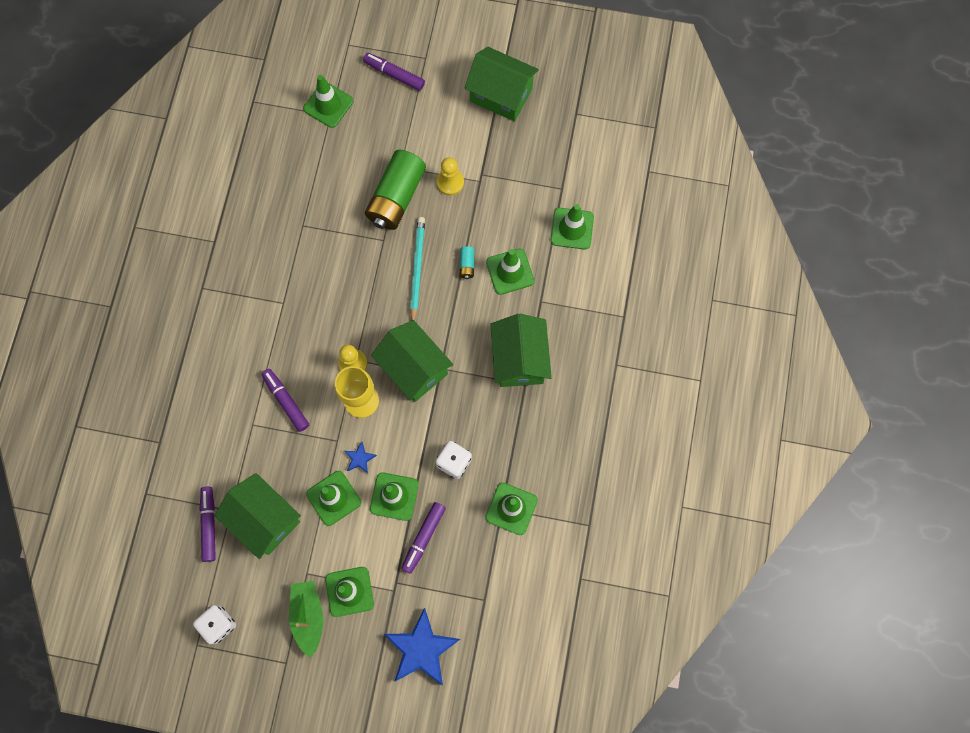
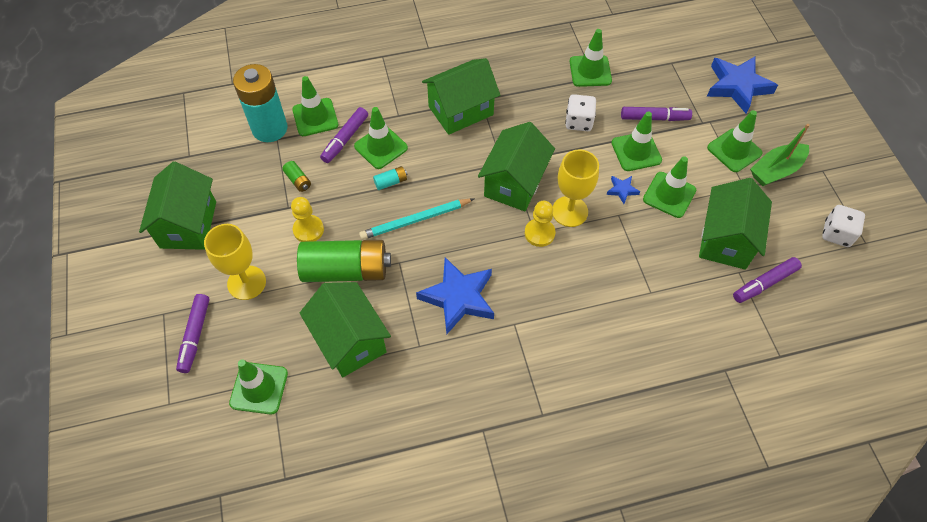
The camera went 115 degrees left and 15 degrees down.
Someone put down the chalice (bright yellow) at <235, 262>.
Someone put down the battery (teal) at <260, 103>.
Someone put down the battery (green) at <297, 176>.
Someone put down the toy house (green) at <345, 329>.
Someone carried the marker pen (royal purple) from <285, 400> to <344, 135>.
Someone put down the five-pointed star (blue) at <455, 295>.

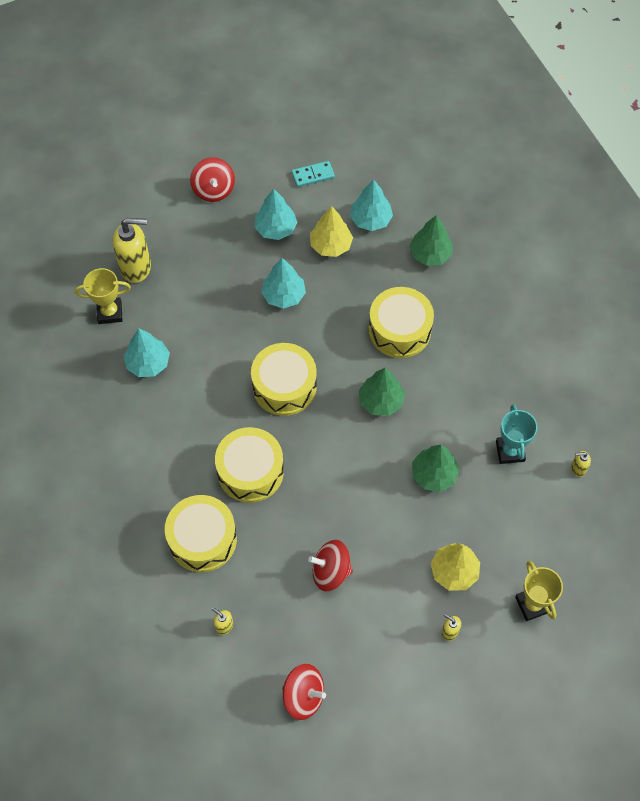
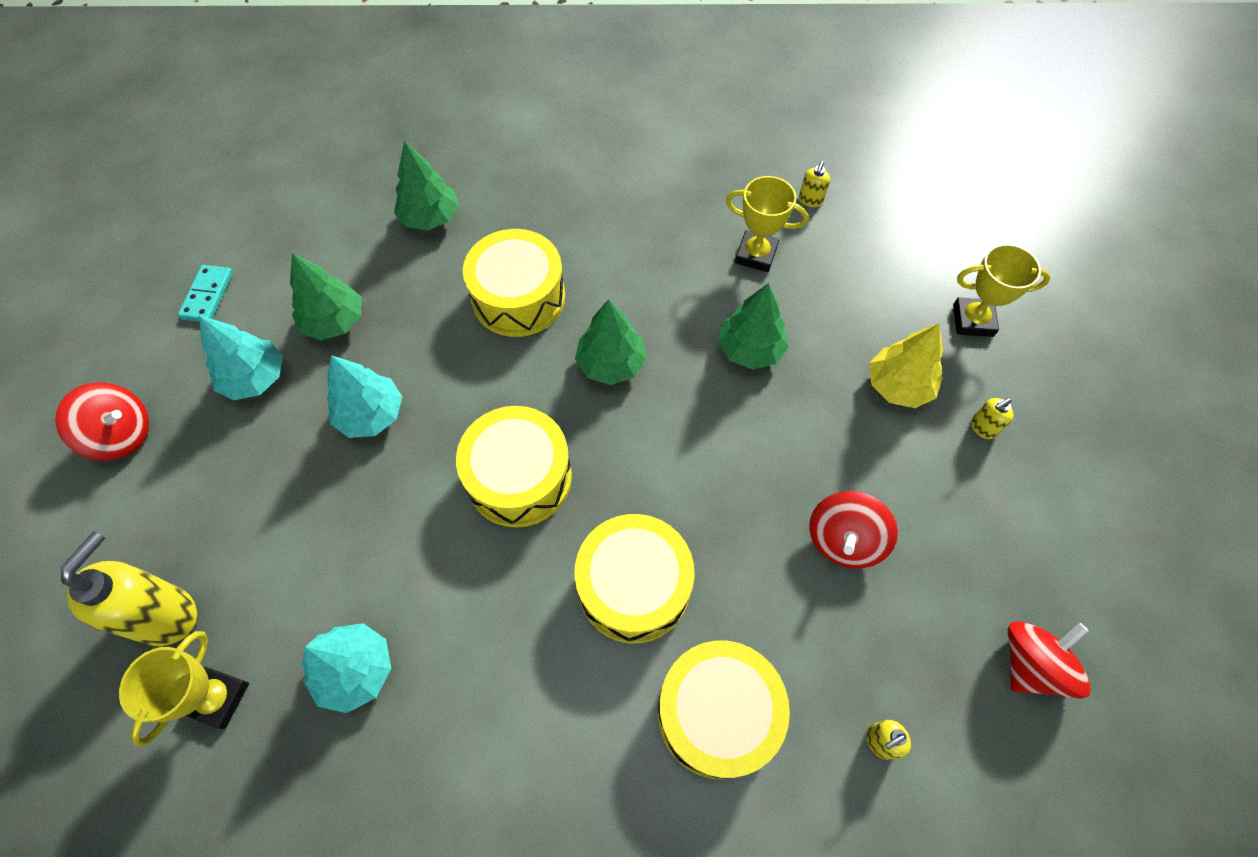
The camera went 65 degrees left and 0 degrees up.
Someone repainted the toy tree (bright yellow) at <331, 231>, which became the toy tree (green) at <325, 296>.
Someone repainted the award cup (teal) at <517, 434>, which became the award cup (bright yellow) at <767, 224>.
Someone took away the toy tree (teal) at <371, 205>.

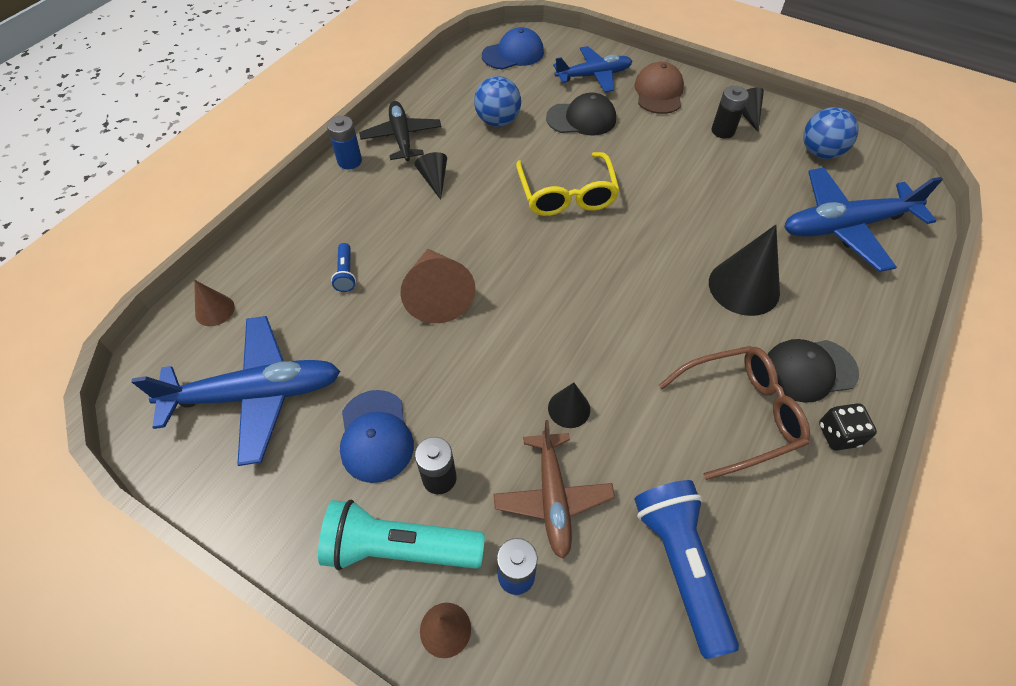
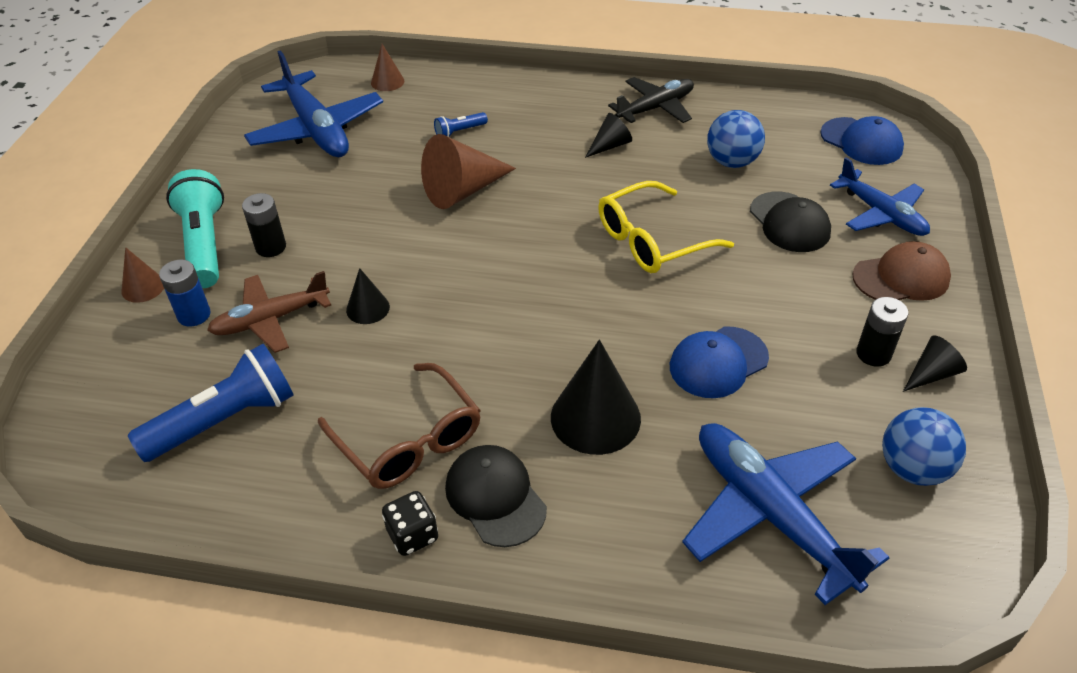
The camera went 70 degrees right and 10 degrees down.
Someone carried the cap (blue) from <377, 436> to <719, 362>.
Someone took away the battery (blue) at <344, 142>.

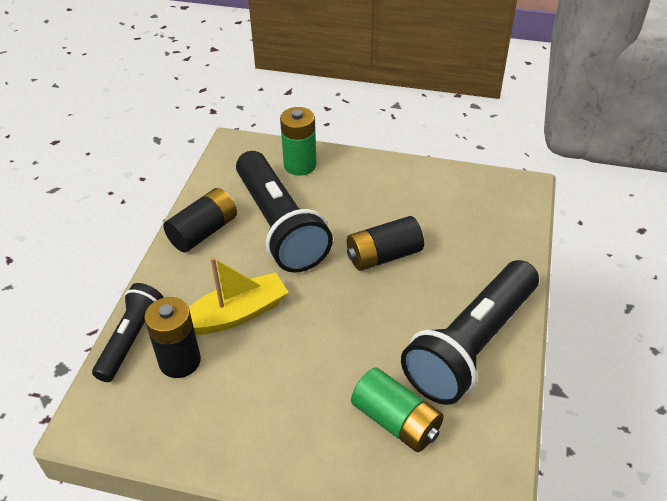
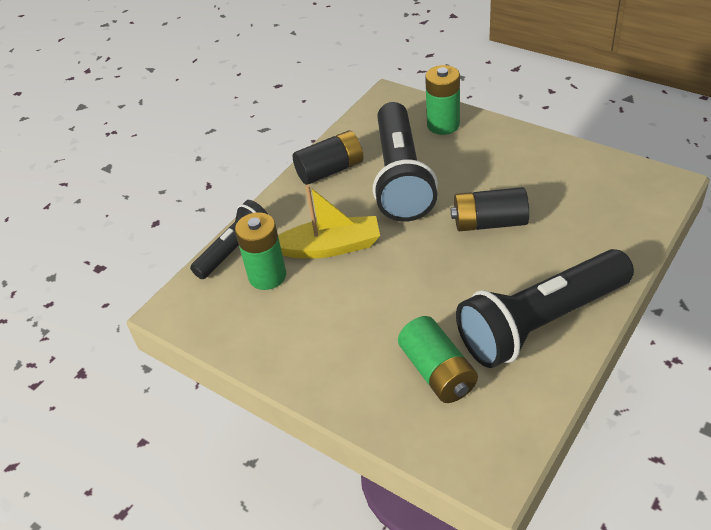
The camera went 25 degrees right and 0 degrees up.
Someone repainted the battery (black) at <172, 337>, which became the battery (green) at <260, 251>.

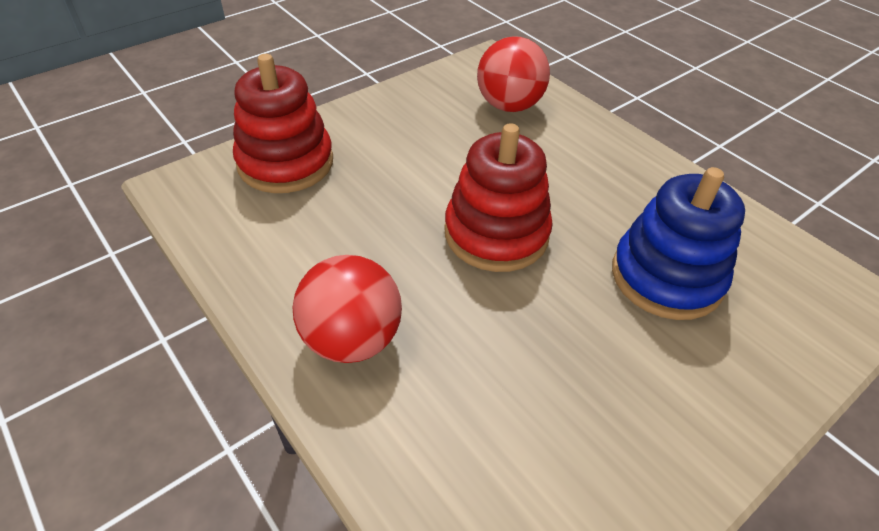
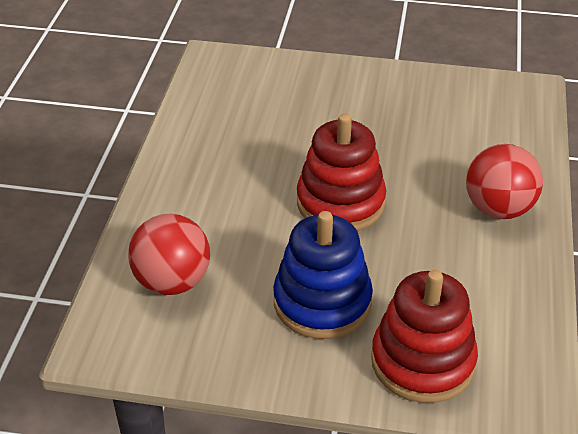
The camera went 130 degrees left and 5 degrees down.
Someone carried the ring stacker (blue) from <678, 243> to <323, 275>.

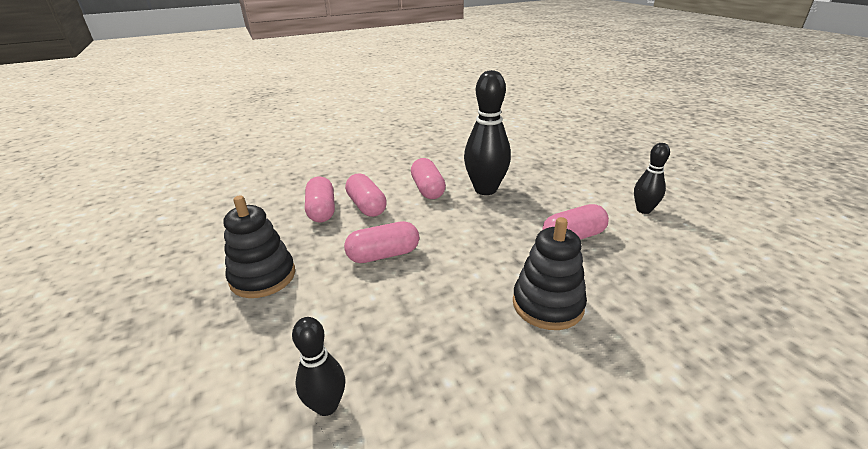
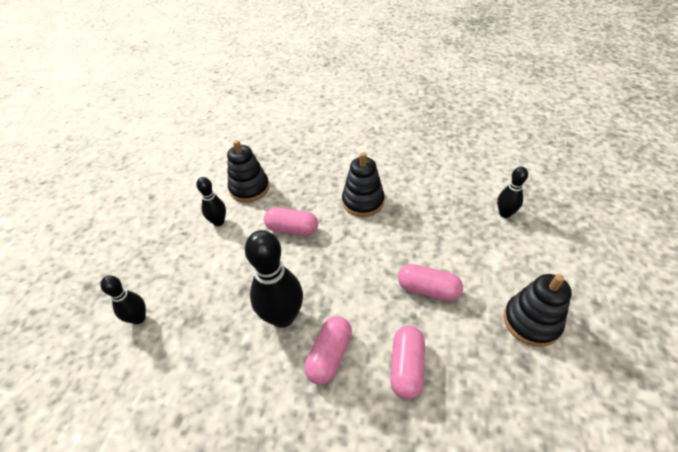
The camera went 140 degrees left and 15 degrees up.
Someone put down the tenpin (black) at <123, 300>.
Someone put down the ring stacker (black) at <248, 171>.
Someone took away the pill (rose-pink) at <320, 199>.

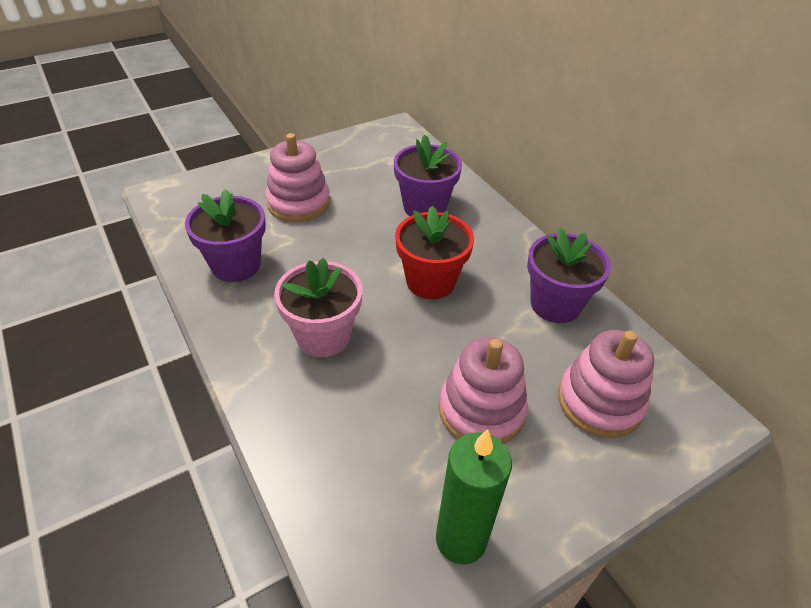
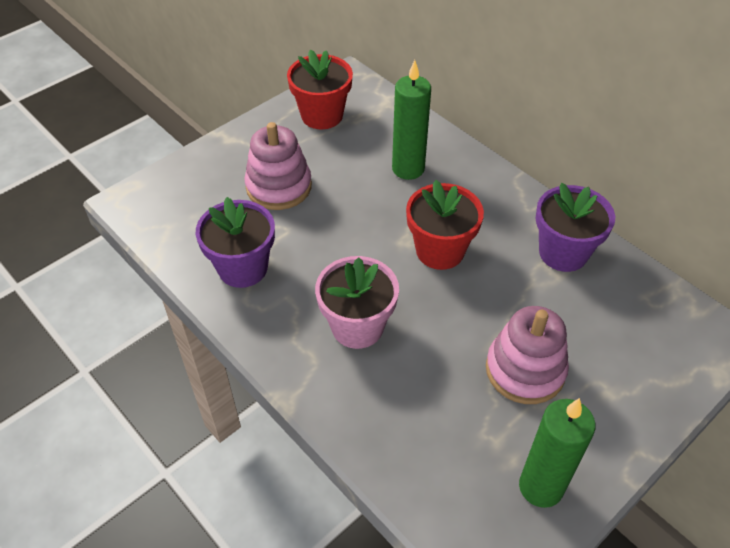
The camera went 10 degrees left and 5 degrees up.
Someone put down the plant pot (red) at <320, 89>.
Someone swapped the plant pot (royal purple) at <428, 175> for the pillar candle (green) at <411, 120>.
Someone took away the ring stacker (rose-pink) at <606, 384>.

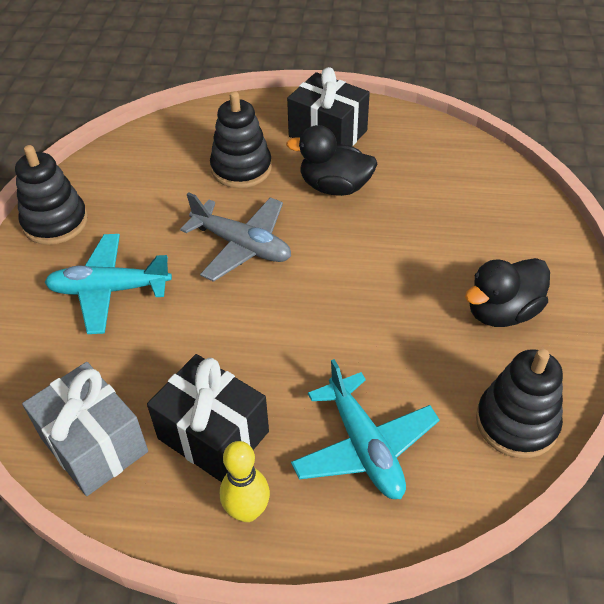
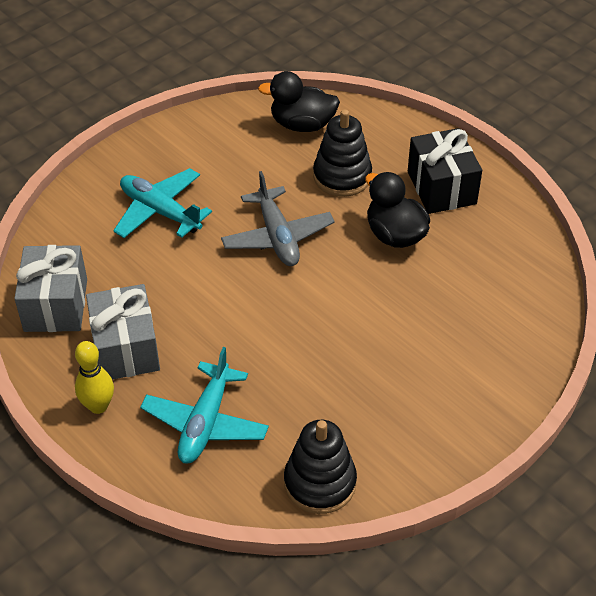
The camera went 40 degrees right and 0 degrees up.
Someone repainted the gift (black) at <208, 418>, which became the gift (gray) at <123, 332>.
Someone carried the rubber duck (black) from <507, 292> to <299, 101>.
Someone took away the ring stacker (black) at <51, 195>.

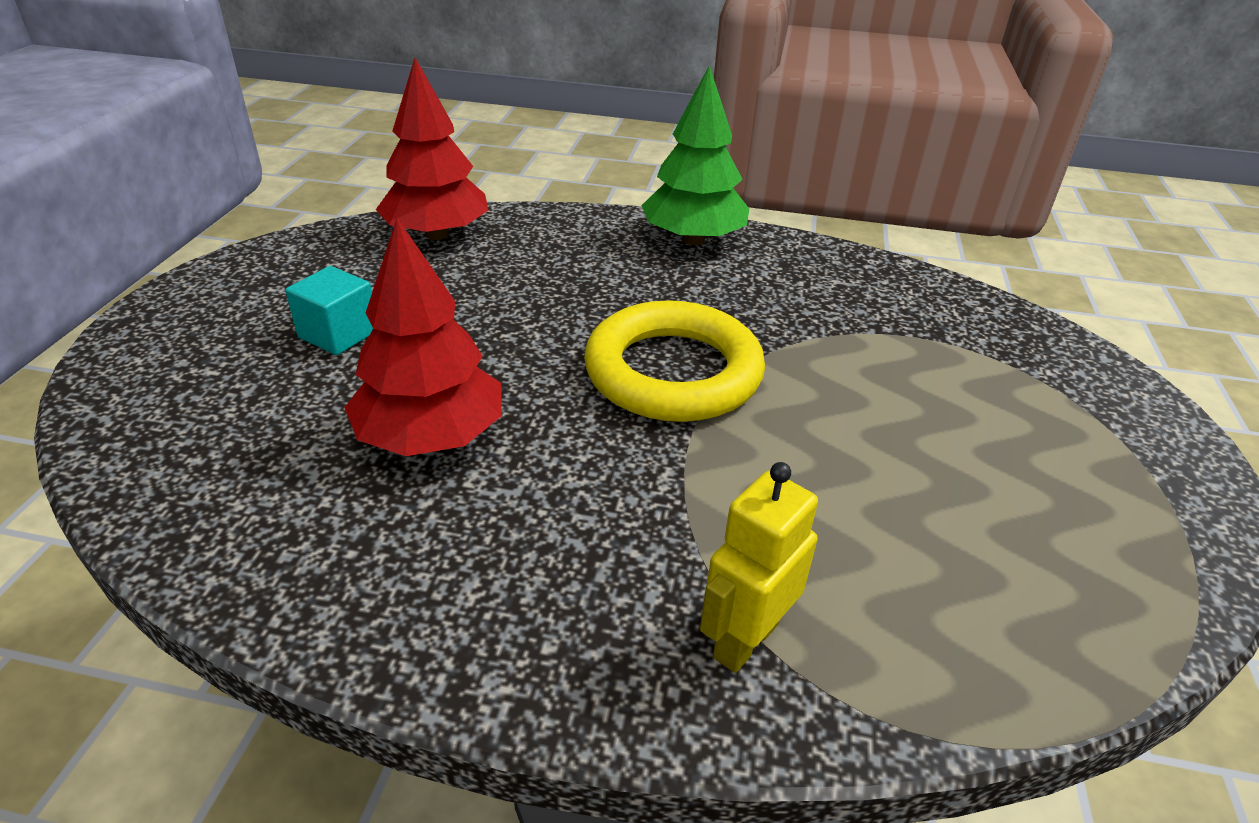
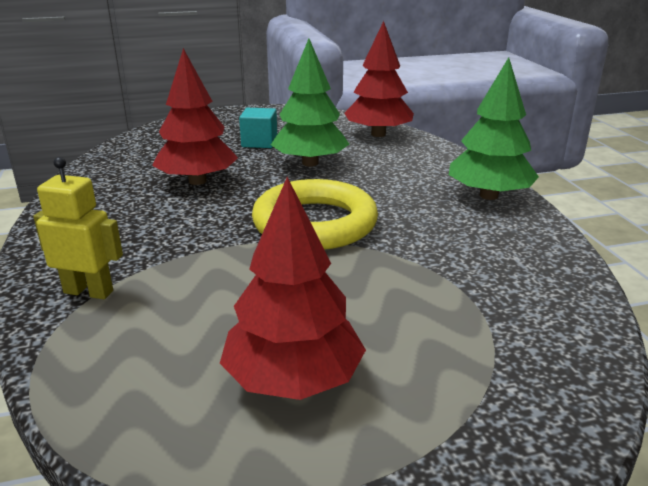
The camera went 65 degrees right and 10 degrees down.
Someone put down the toy tree (red) at <293, 288>.
Someone put down the toy tree (green) at <310, 102>.

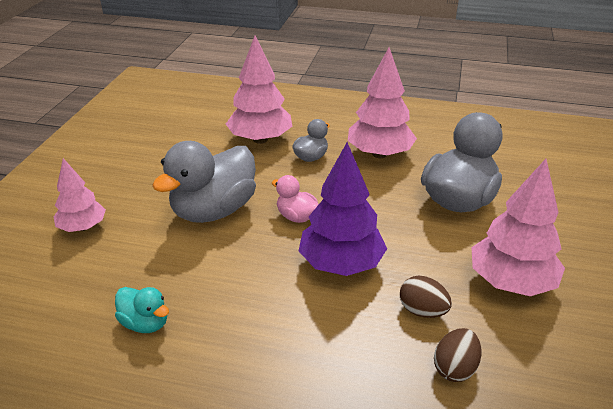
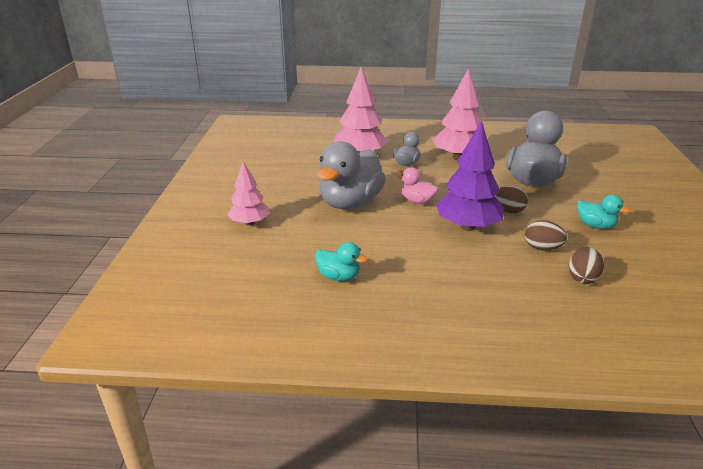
The camera went 10 degrees left and 5 degrees down.
Someone put down the egg (brown) at <511, 199>.
Someone swapped the toy tree (rose-pink) at <518, 227> for the rubber duck (teal) at <603, 212>.

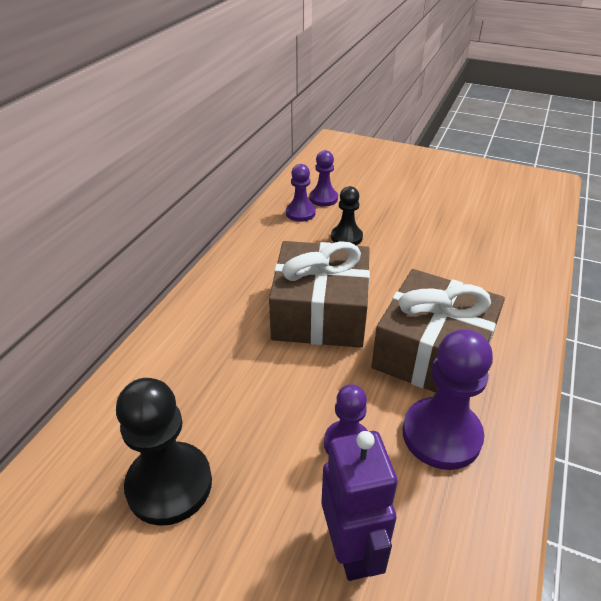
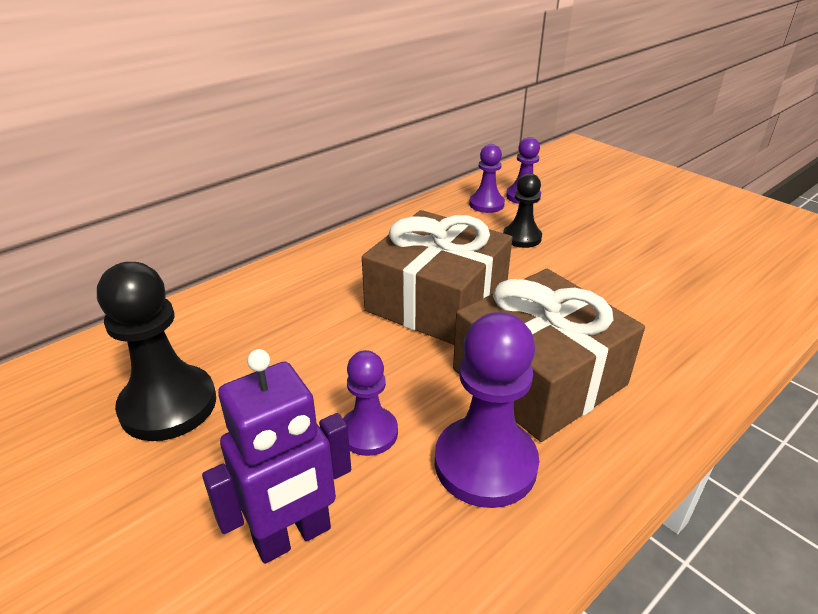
The camera went 25 degrees right and 5 degrees down.
Someone rotated the robot (royal purple) at <359, 506> by 45 degrees clockwise.

